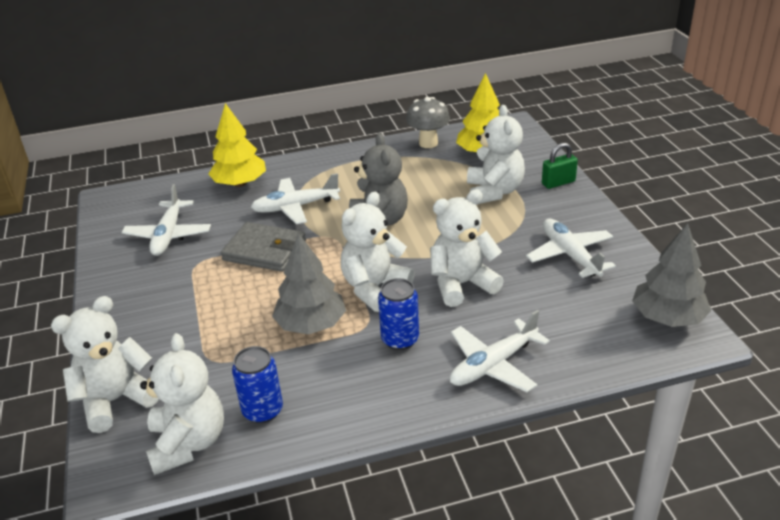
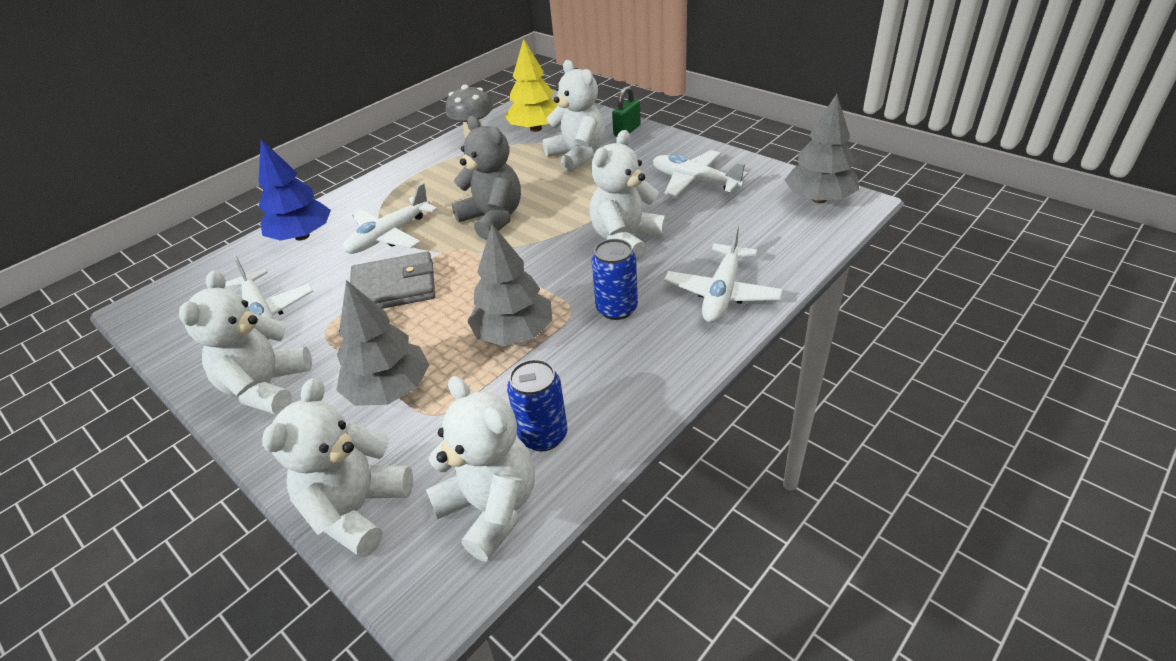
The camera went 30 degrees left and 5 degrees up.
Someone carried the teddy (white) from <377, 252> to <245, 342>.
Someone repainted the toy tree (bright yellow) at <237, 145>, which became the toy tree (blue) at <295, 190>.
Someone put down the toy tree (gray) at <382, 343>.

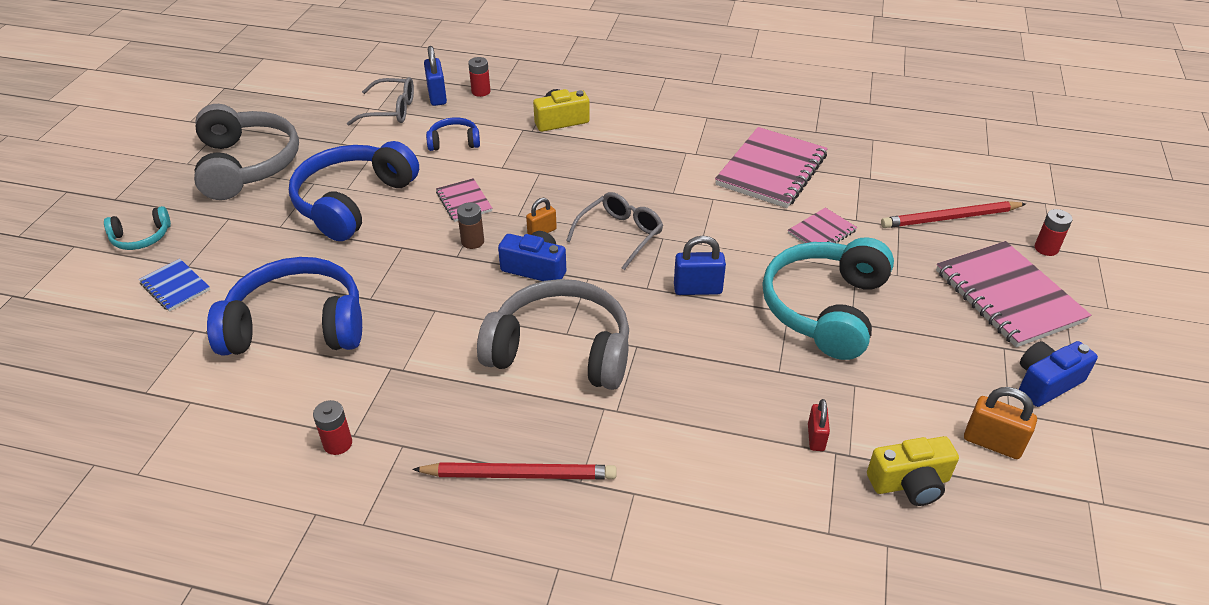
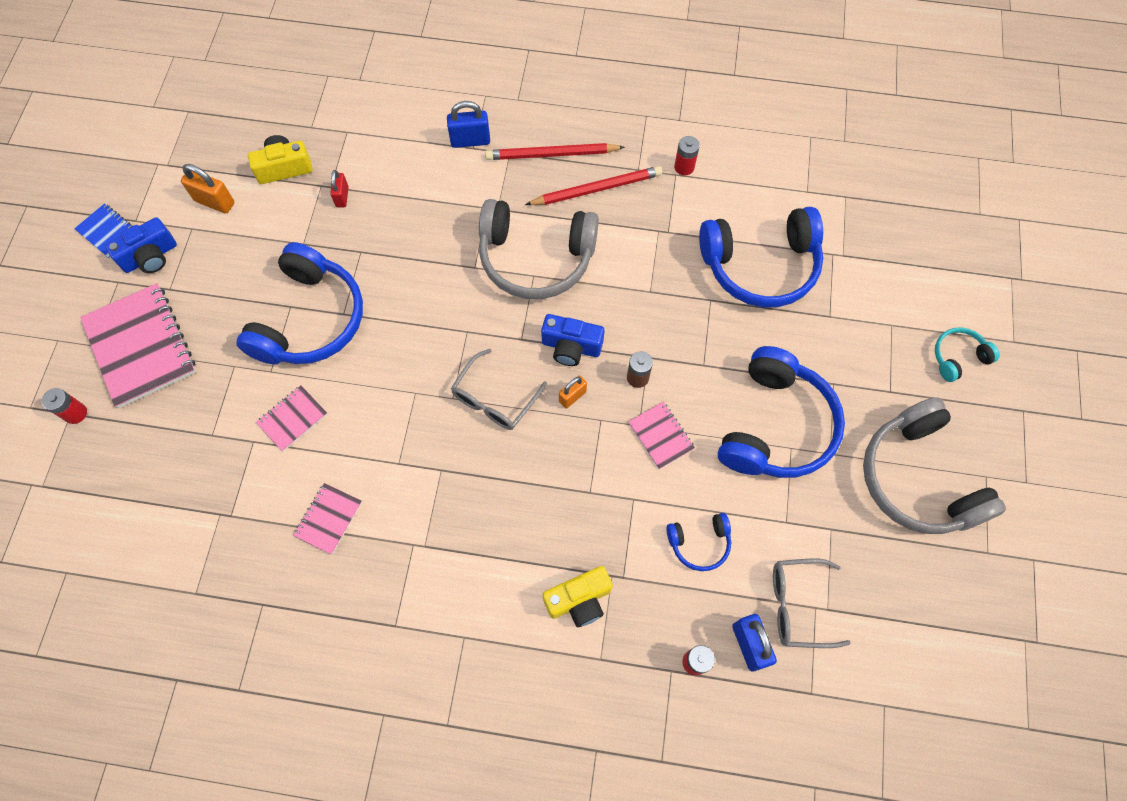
The camera went 175 degrees right and 25 degrees up.
Someone carried the notebook (blue) from <174, 285> to <103, 231>.
Someone repainted the over-ear headphones (teal) at <828, 298>, which became the over-ear headphones (blue) at <299, 303>.
Someone scaled the notebook (rose-pink) at <771, 167> by 0.50.
Someone carried the small lock (blue) from <700, 265> to <468, 124>.
Someone carried the lead pencil (red) from <953, 214> to <593, 185>.

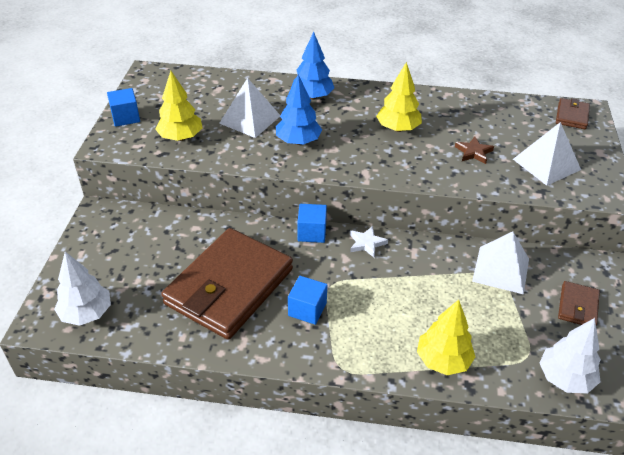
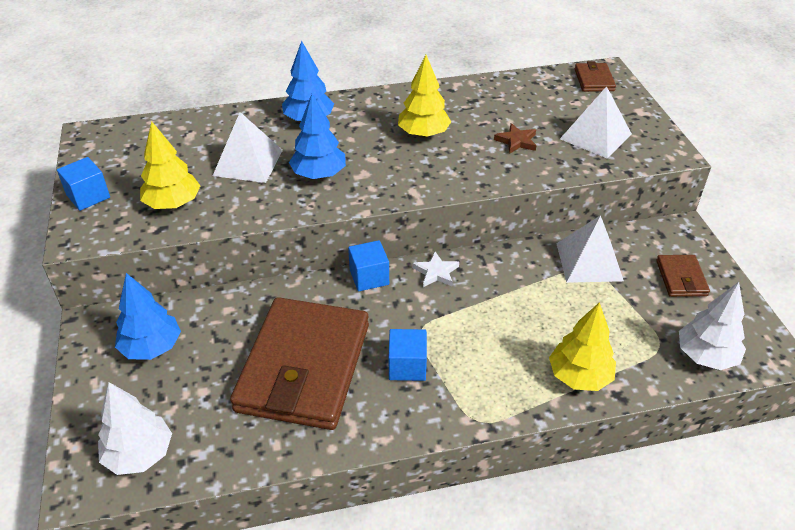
The camera went 20 degrees left and 0 degrees up.
Someone put down the toy tree (blue) at <148, 316>.

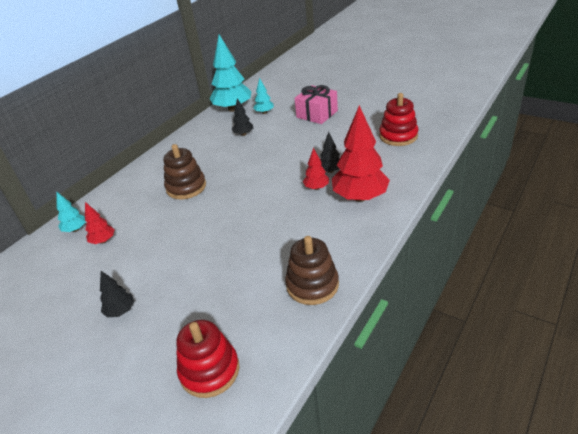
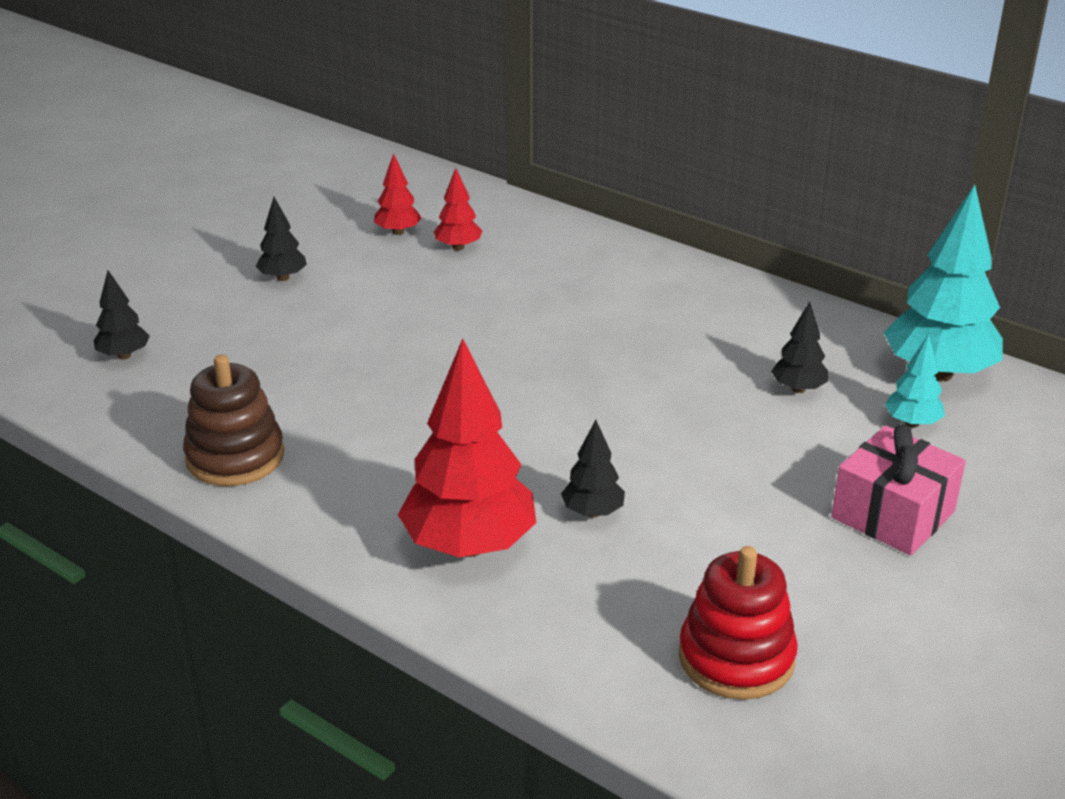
The camera went 90 degrees right and 5 degrees down.
Someone swapped the ring stacker (red) at <208, 359> for the toy tree (black) at <122, 314>.
Someone carried the toy tree (red) from <316, 169> to <398, 194>.
Someone took away the toy tree (teal) at <71, 211>.
Someone took away the ring stacker (brown) at <184, 172>.

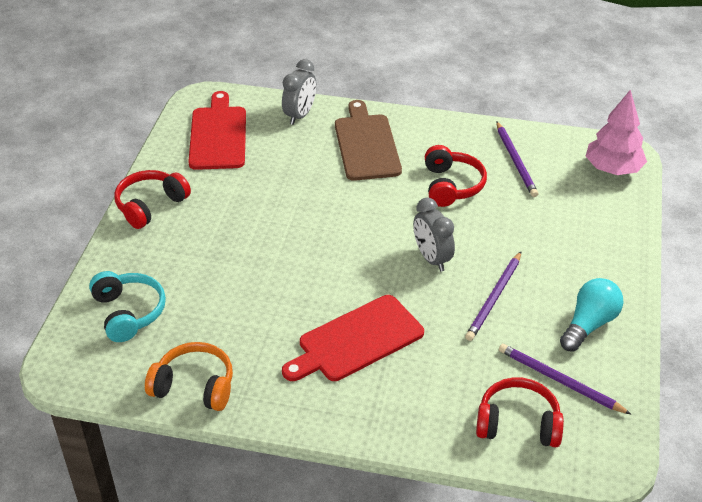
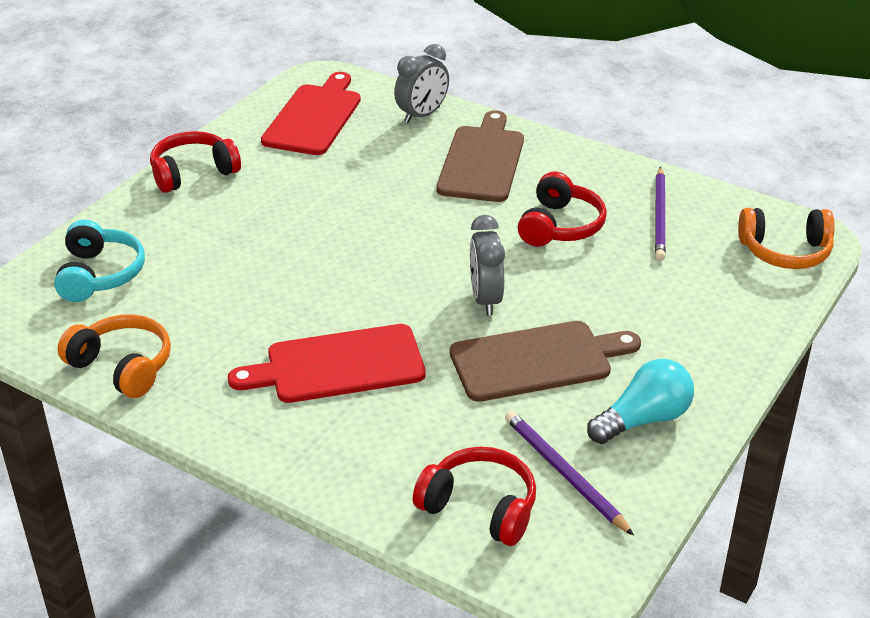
The camera went 20 degrees right and 5 degrees down.
Someone swapped the lead pencil (royal purple) at <493, 296> for the cutting board (brown) at <545, 361>.
Someone swapped the toy tree (rose-pink) at <616, 132> for the over-ear headphones (bright orange) at <786, 238>.

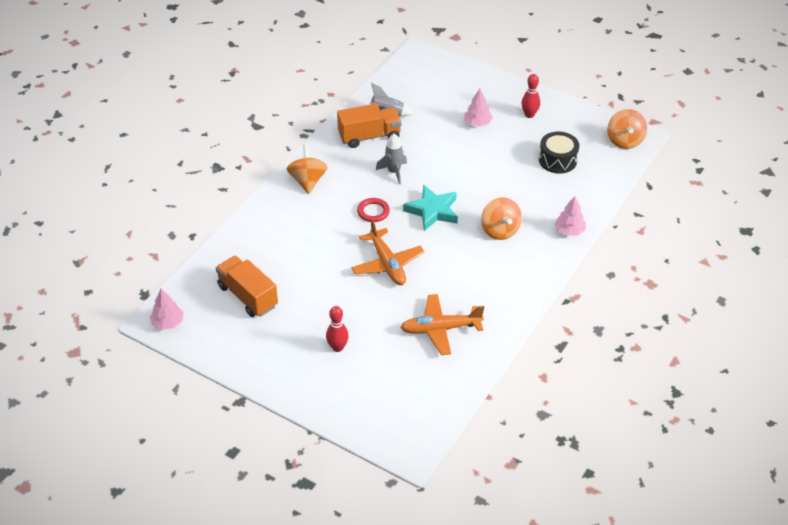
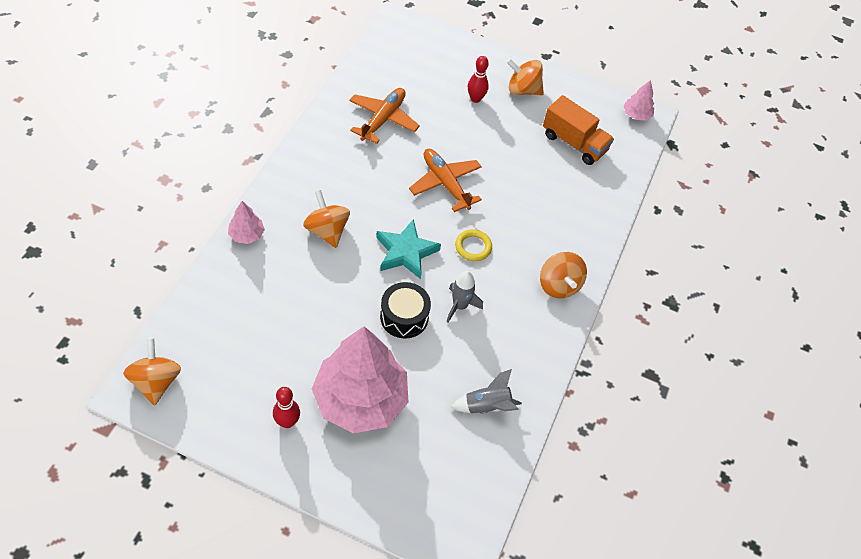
The camera went 165 degrees right and 10 degrees up.
Someone scaled the toy tree (rose-pink) at <478, 108> by 2.38.
Someone rotated the toy plane (bright orange) at <442, 324> by 45 degrees counterclockwise.
Someone carried the toy drum (black) from <559, 153> to <405, 310>.
Someone repainted the torus (red) at <373, 210>, which became the torus (bright yellow) at <473, 245>.
Someone put down the toy top (bright orange) at <525, 76>.
Someone took away the truck (bright orange) at <369, 126>.

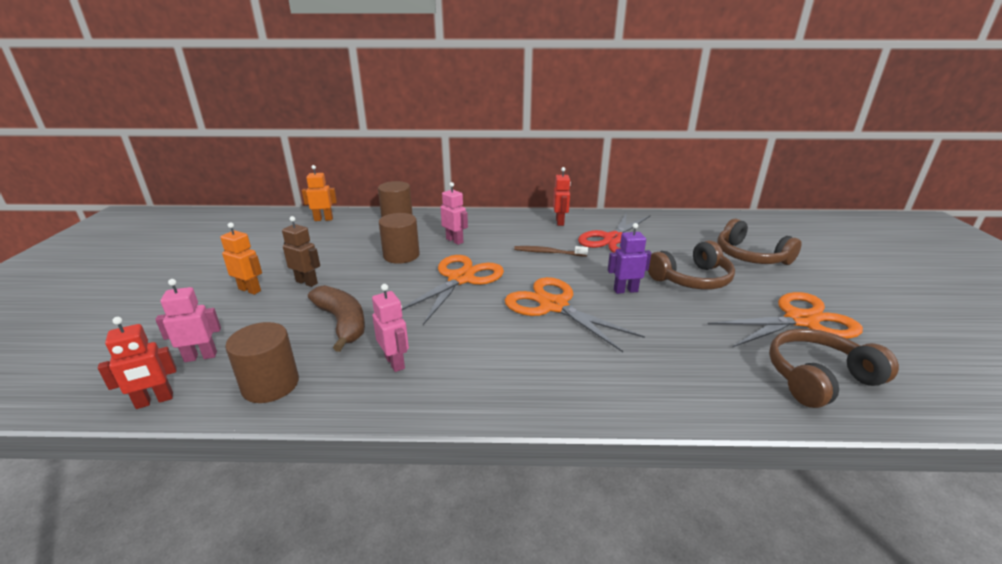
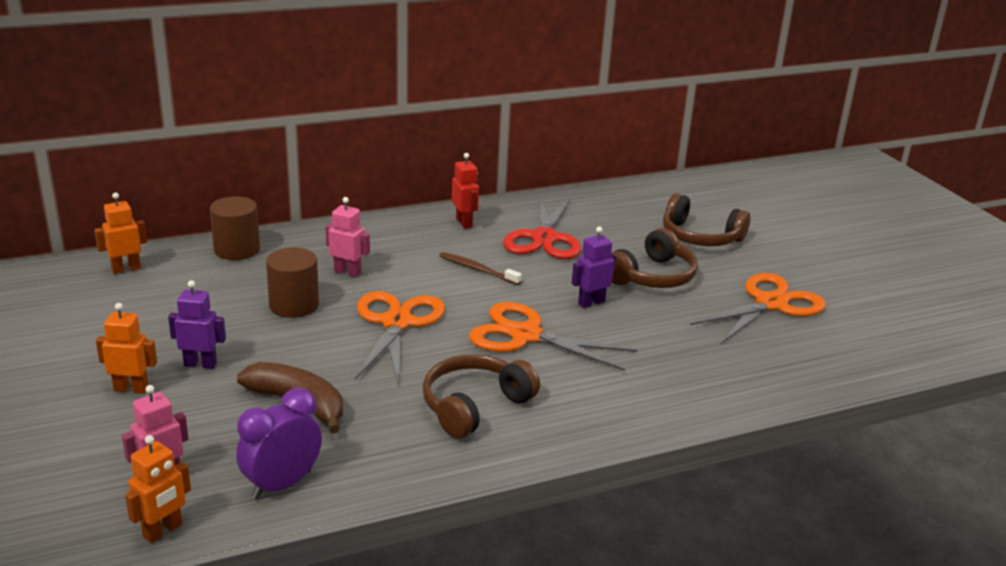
The camera went 25 degrees left and 0 degrees up.
Someone repainted the robot (red) at <137, 363>, which became the robot (bright orange) at <158, 489>.
Someone repainted the robot (brown) at <301, 251>, which became the robot (royal purple) at <197, 324>.
Someone swapped the cylinder shape (brown) at <262, 362> for the alarm clock (royal purple) at <279, 444>.
Someone carried the over-ear headphones (brown) from <834, 368> to <481, 396>.
Someone rotated the tooth brush (brown) at <551, 251> by 45 degrees clockwise.
Someone took away the robot (rose-pink) at <390, 328>.

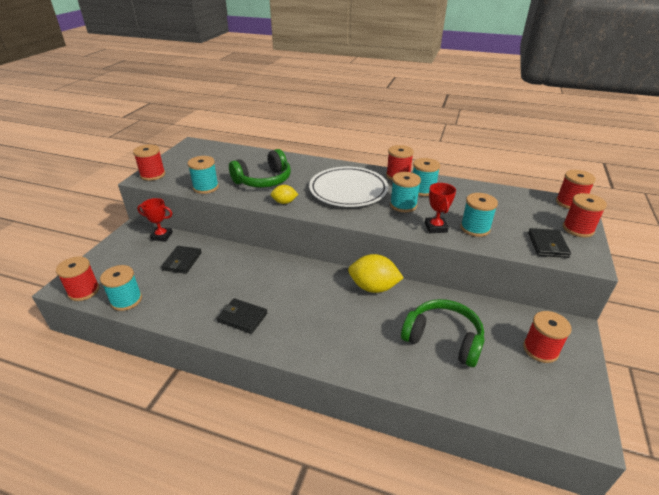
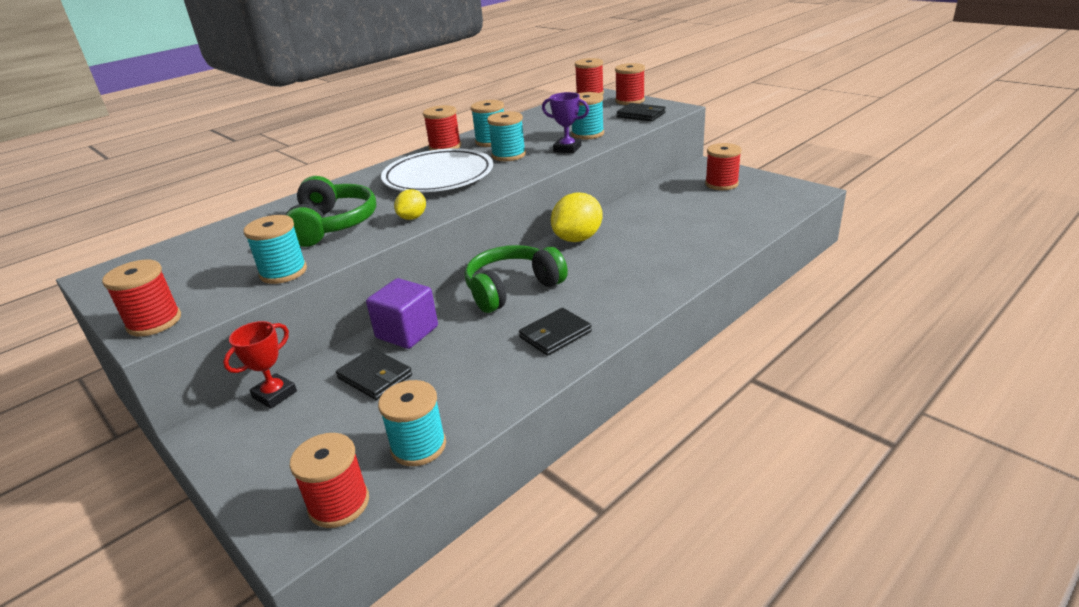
The camera went 60 degrees left and 5 degrees down.
Someone put down the solid cube (royal purple) at <402, 313>.
Someone carried the over-ear headphones (green) from <443, 333> to <516, 279>.
Someone repainted the award cup (red) at <440, 208>, which became the award cup (royal purple) at <565, 123>.

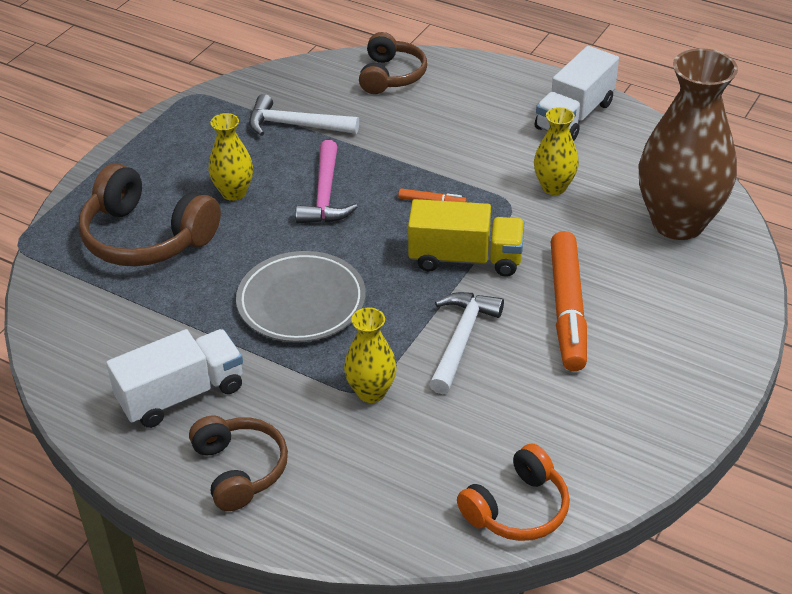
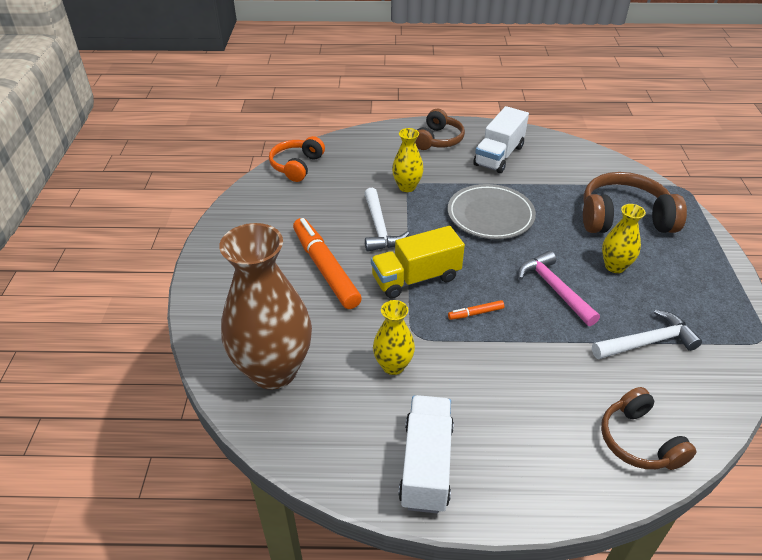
The camera went 150 degrees right and 0 degrees up.
Someone rotated the over-ear headphones (brown) at <238, 463> by 105 degrees counterclockwise.

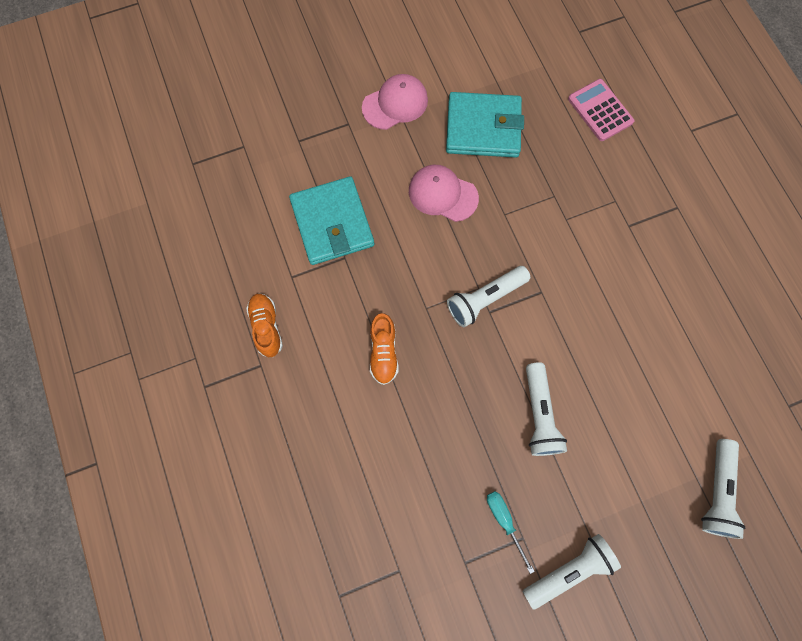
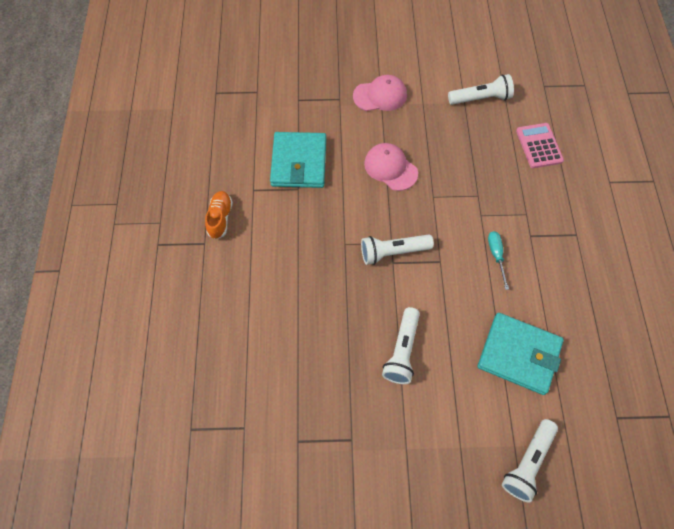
The camera went 20 degrees right and 10 degrees down.
Someone carried the torch (white) from <572, 571> to <481, 89>.
Someone carried the wallet (teal) from <485, 125> to <521, 354>.
Someone carried the screwdriver (teal) from <511, 532> to <498, 260>.
Someone took away the shoe (bright orange) at <384, 349>.

